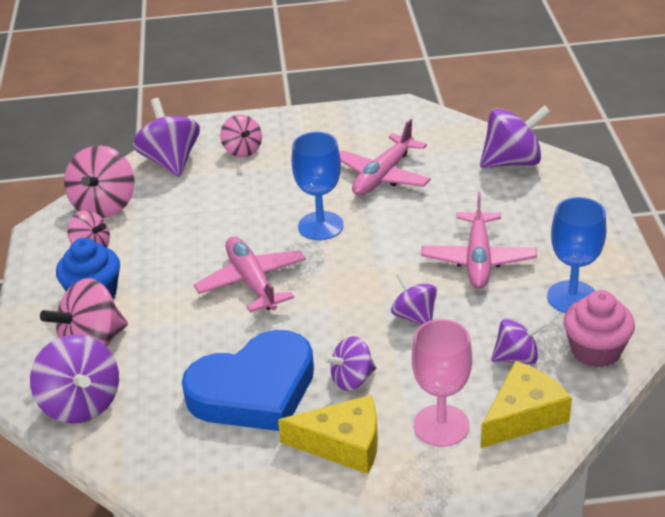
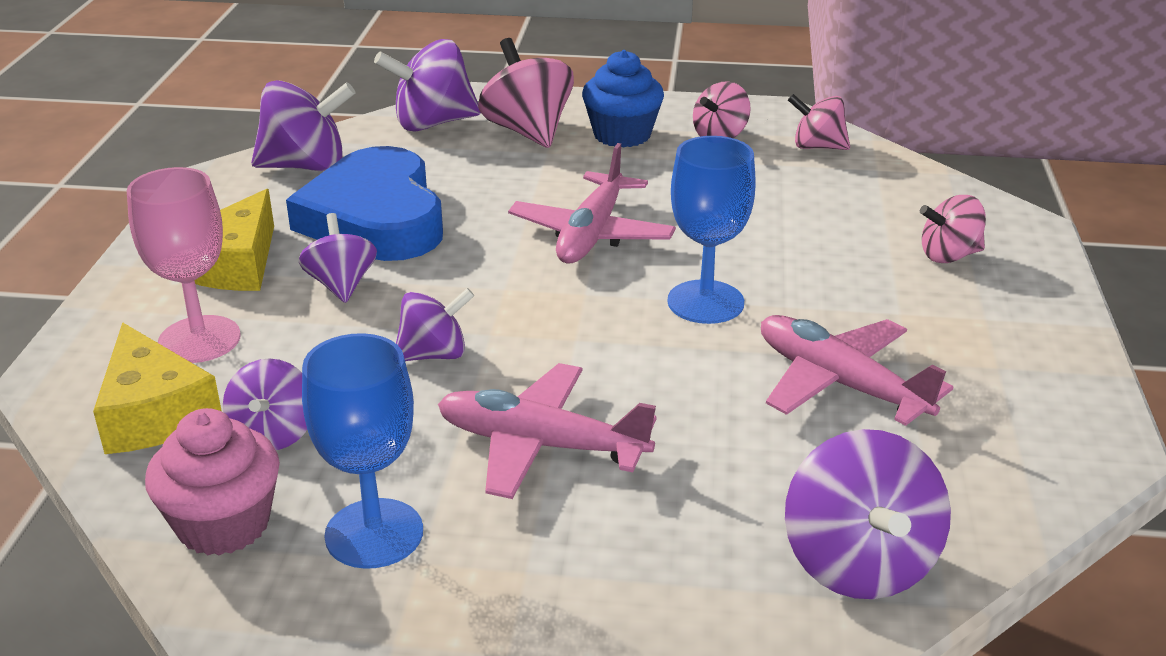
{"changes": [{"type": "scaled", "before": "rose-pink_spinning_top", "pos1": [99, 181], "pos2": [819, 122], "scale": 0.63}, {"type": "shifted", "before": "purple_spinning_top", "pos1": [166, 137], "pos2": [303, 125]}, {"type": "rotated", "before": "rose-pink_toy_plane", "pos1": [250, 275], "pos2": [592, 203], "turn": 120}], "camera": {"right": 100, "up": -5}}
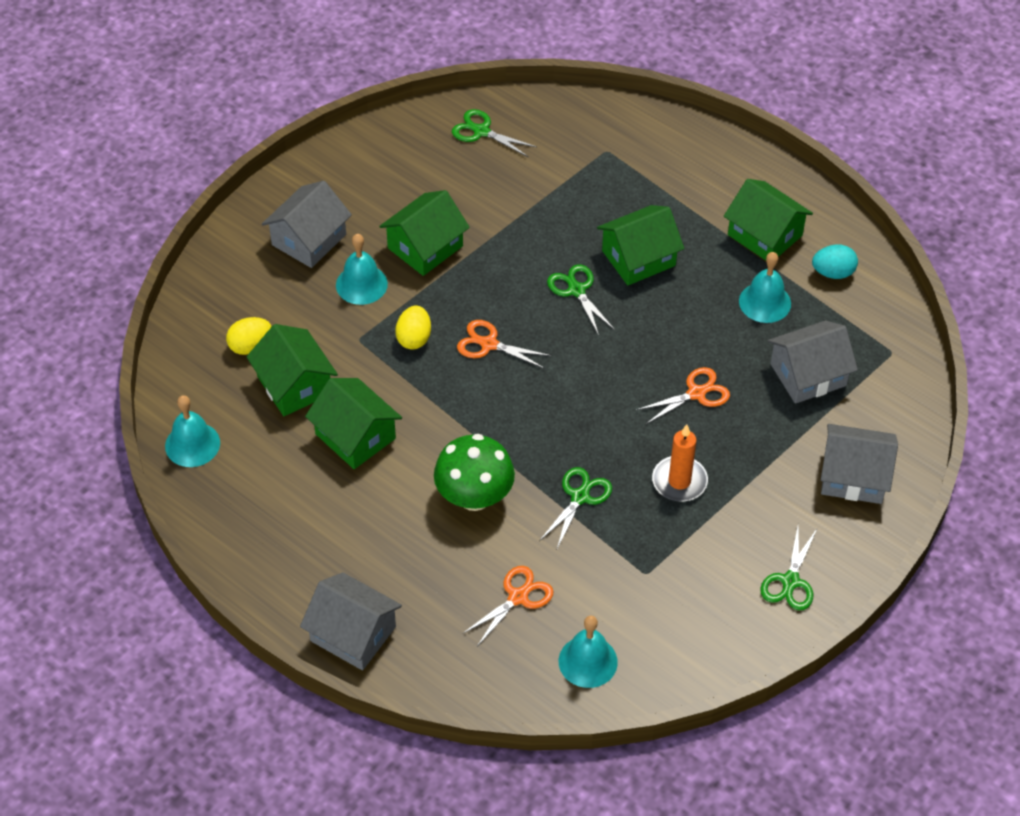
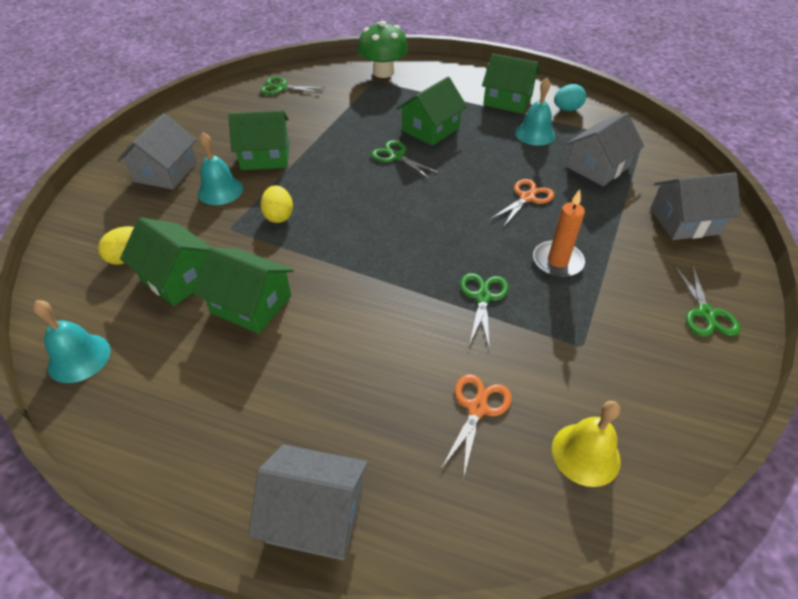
{"changes": [{"type": "rotated", "before": "green_cottage", "pos1": [424, 233], "pos2": [258, 140], "turn": 60}, {"type": "shifted", "before": "green_fungus", "pos1": [474, 472], "pos2": [383, 49]}, {"type": "gone", "before": "bright_orange_shears", "pos1": [504, 344]}, {"type": "repainted", "before": "turquoise_school_bell", "after": "golden_school_bell", "pos1": [588, 652], "pos2": [586, 444]}], "camera": {"right": -20, "up": -5}}
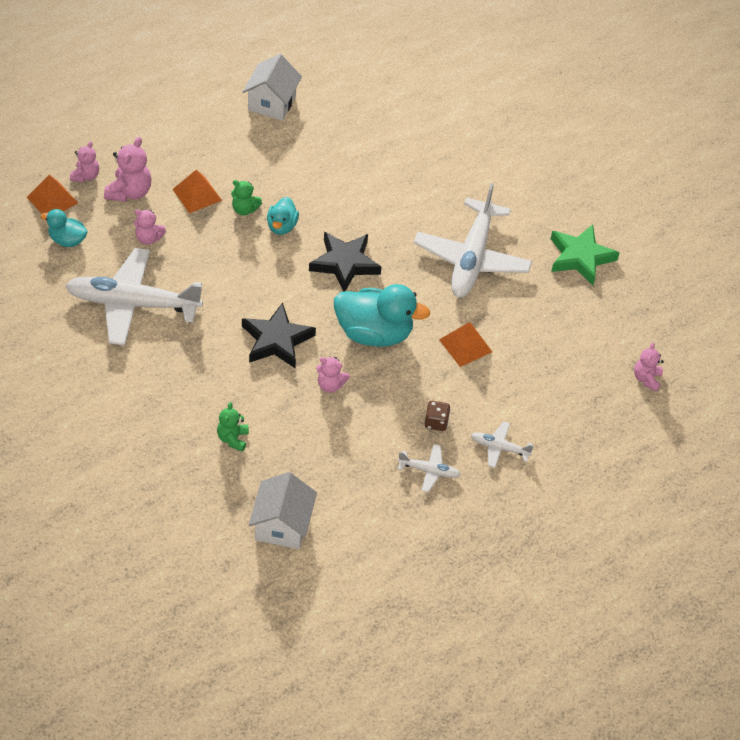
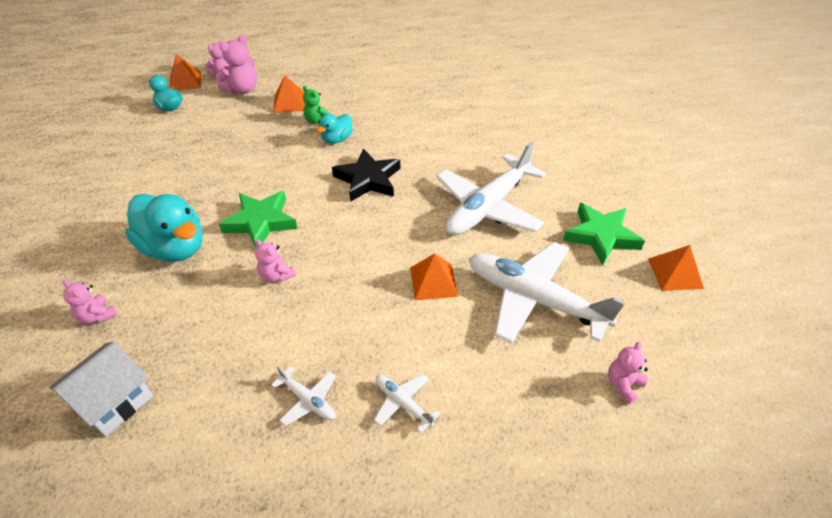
{"changes": [{"type": "shifted", "before": "snow-white_toy_plane", "pos1": [134, 297], "pos2": [547, 293]}, {"type": "shifted", "before": "rose-pink_teddy_bear", "pos1": [150, 227], "pos2": [90, 302]}, {"type": "gone", "before": "green_teddy_bear", "pos1": [233, 427]}, {"type": "repainted", "before": "jet-black_star", "after": "green_star", "pos1": [279, 335], "pos2": [258, 219]}, {"type": "gone", "before": "snow-white_cottage", "pos1": [272, 87]}, {"type": "shifted", "before": "turquoise_toy_duck", "pos1": [382, 315], "pos2": [164, 228]}, {"type": "gone", "before": "russet_dice", "pos1": [438, 416]}, {"type": "new", "after": "bright_orange_pyramid_shape", "pos2": [676, 268]}], "camera": {"right": 30, "up": -5}}
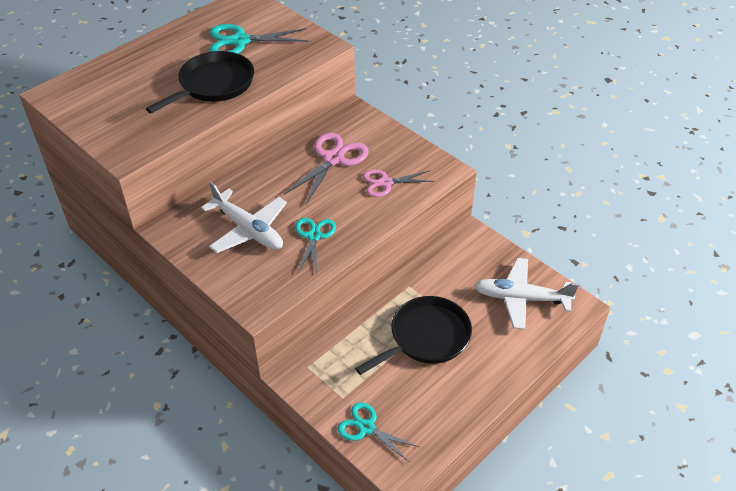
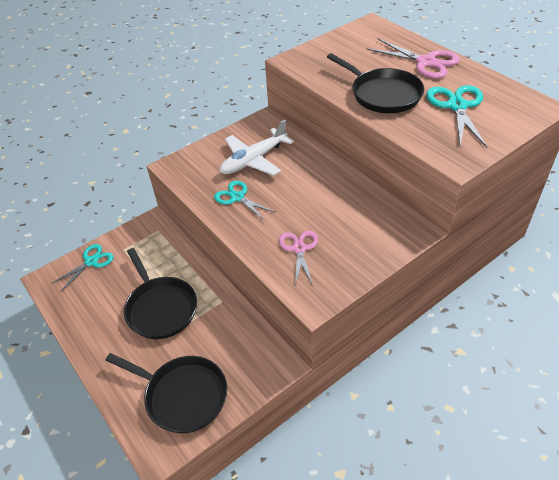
{"changes": [{"type": "shifted", "before": "rose-pink_shears", "pos1": [326, 168], "pos2": [413, 58]}, {"type": "rotated", "before": "turquoise_shears", "pos1": [315, 245], "pos2": [244, 201], "turn": -150}, {"type": "swapped", "before": "snow-white_toy_plane", "after": "jet-black_frying_pan", "pos1": [526, 294], "pos2": [166, 393]}], "camera": {"right": 100, "up": 0}}
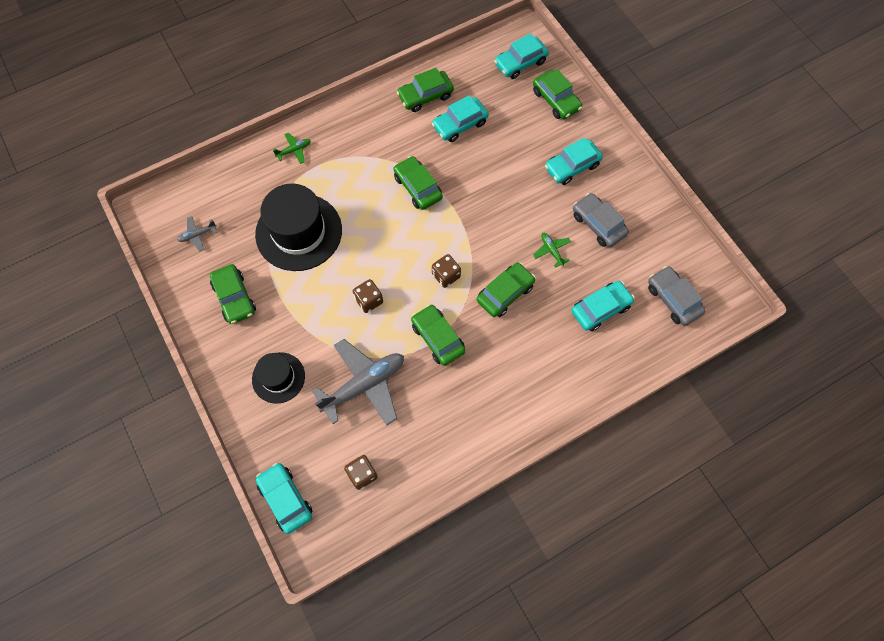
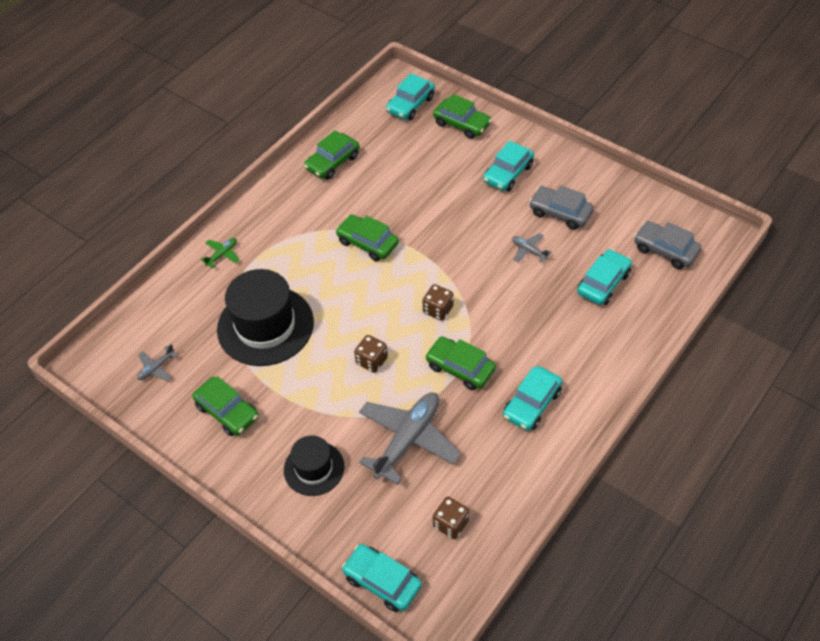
{"changes": [{"type": "shifted", "before": "turquoise_toy_car", "pos1": [460, 118], "pos2": [532, 398]}, {"type": "gone", "before": "green_toy_car", "pos1": [506, 290]}, {"type": "repainted", "before": "green_toy_plane", "after": "gray_toy_plane", "pos1": [552, 250], "pos2": [532, 248]}], "camera": {"right": -20, "up": -15}}
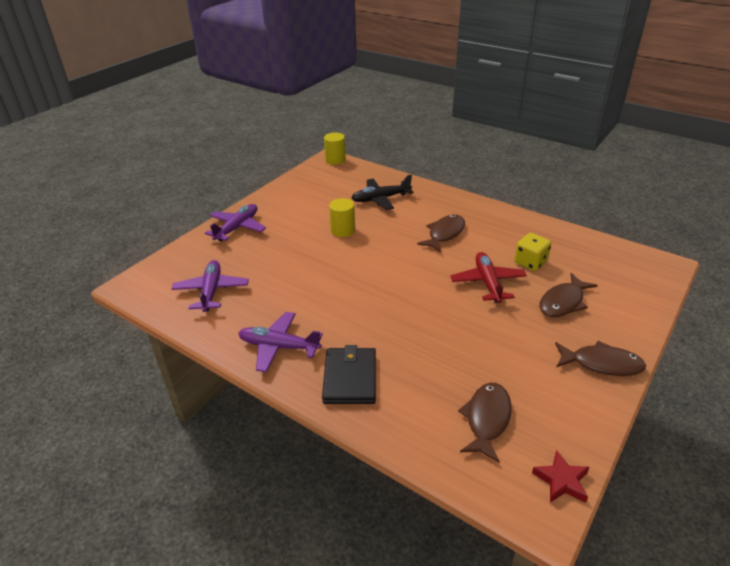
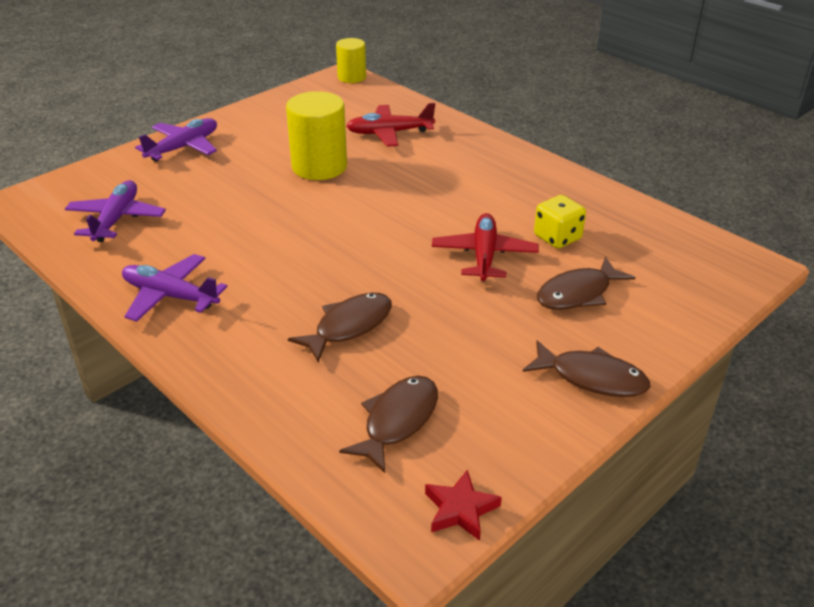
{"changes": [{"type": "gone", "before": "jet-black_card_wallet", "pos1": [349, 374]}, {"type": "scaled", "before": "golden_solid_cylinder", "pos1": [342, 217], "pos2": [316, 135], "scale": 1.63}, {"type": "repainted", "before": "jet-black_toy_plane", "after": "scarlet_toy_plane", "pos1": [383, 192], "pos2": [390, 125]}, {"type": "shifted", "before": "russet_fish", "pos1": [441, 233], "pos2": [340, 327]}], "camera": {"right": 10, "up": 0}}
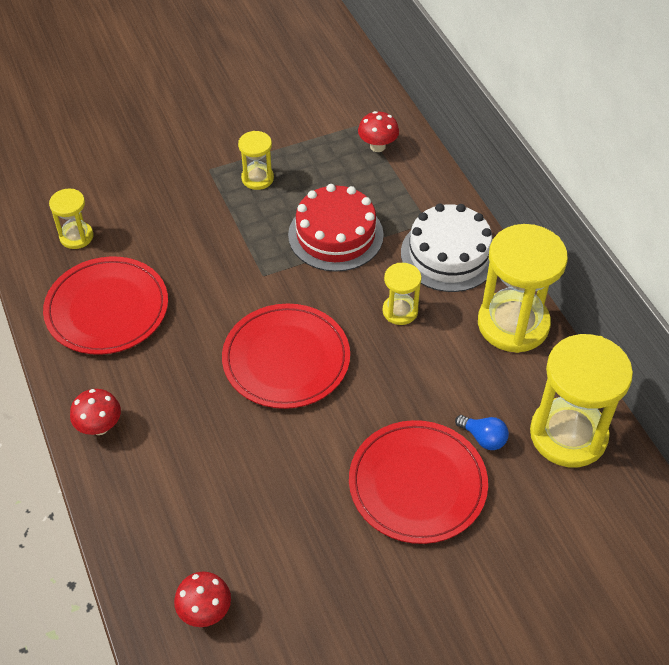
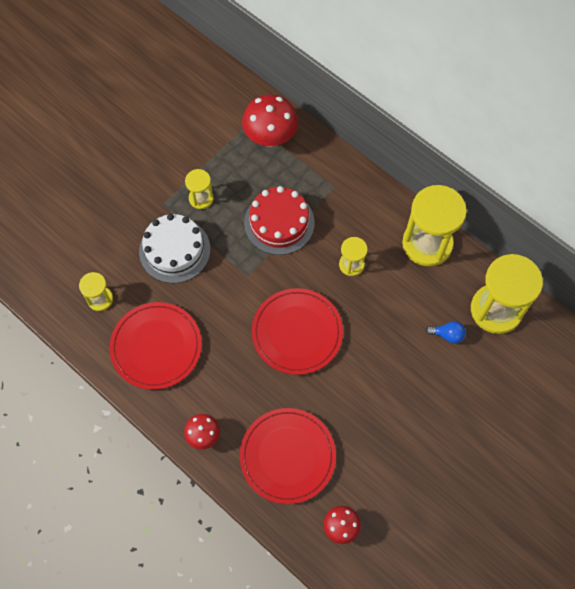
{"changes": [{"type": "shifted", "before": "scarlet_flat_dish", "pos1": [418, 482], "pos2": [288, 456]}, {"type": "scaled", "before": "scarlet_fungus", "pos1": [378, 131], "pos2": [270, 121], "scale": 1.76}, {"type": "shifted", "before": "snow-white_gateau", "pos1": [446, 248], "pos2": [174, 248]}], "camera": {"right": -25, "up": 15}}
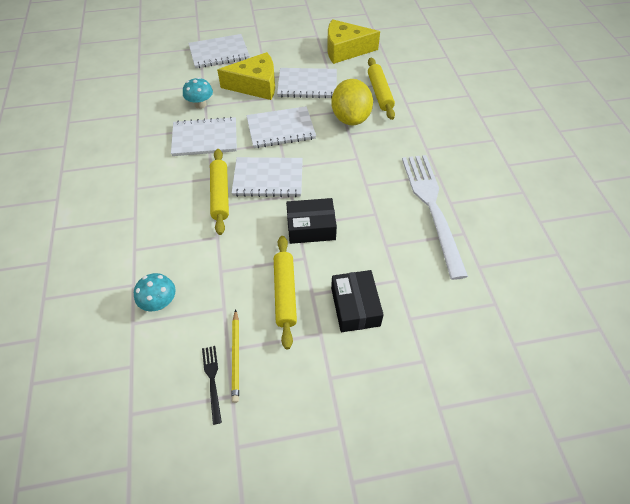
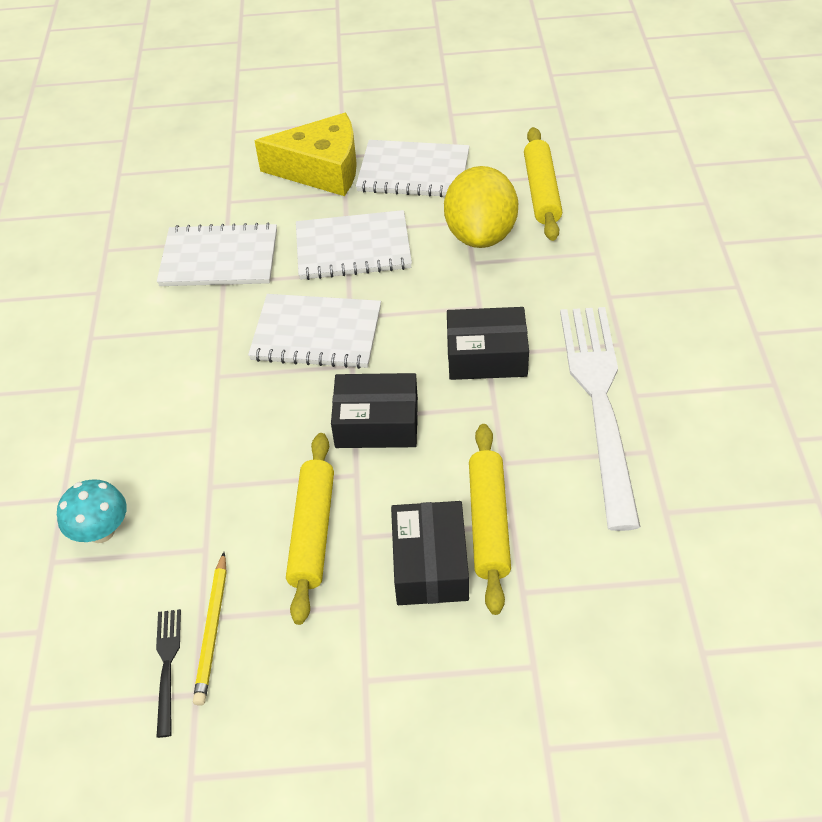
{"changes": [{"type": "gone", "before": "turquoise_fungus", "pos1": [198, 93]}, {"type": "gone", "before": "snow-white_notepad", "pos1": [219, 51]}, {"type": "shifted", "before": "golden_pastry_roller", "pos1": [219, 192], "pos2": [490, 519]}, {"type": "gone", "before": "golden_cheese_wedge", "pos1": [353, 41]}, {"type": "new", "after": "jet-black_box", "pos2": [488, 343]}], "camera": {"right": 10, "up": -5}}
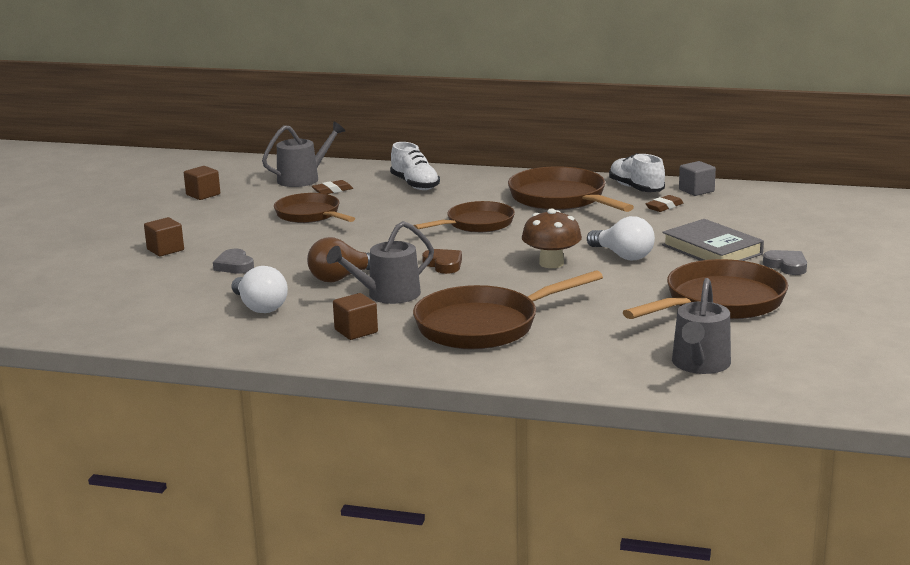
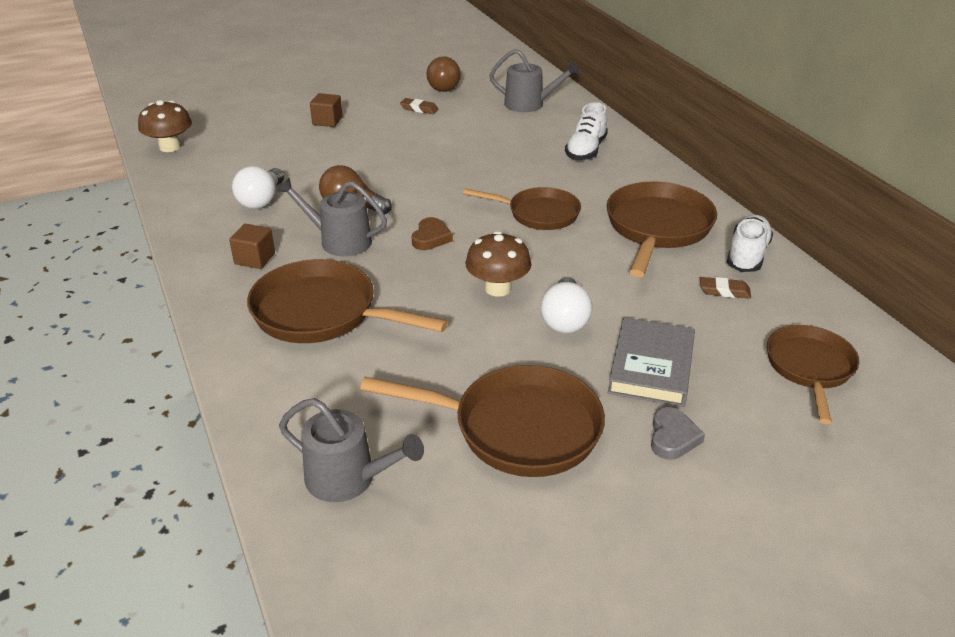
{"changes": [{"type": "swapped", "before": "russet_block", "after": "russet_light_bulb", "pos1": [202, 183], "pos2": [443, 74]}, {"type": "gone", "before": "gray_love_heart", "pos1": [233, 261]}, {"type": "shifted", "before": "russet_frying_pan", "pos1": [314, 208], "pos2": [813, 374]}, {"type": "shifted", "before": "russet_pencil_eraser", "pos1": [332, 187], "pos2": [419, 106]}, {"type": "rotated", "before": "gray_watering_can", "pos1": [701, 326], "pos2": [351, 450], "turn": -135}, {"type": "gone", "before": "gray_block", "pos1": [697, 178]}, {"type": "new", "after": "russet_fungus", "pos2": [165, 126]}], "camera": {"right": 50, "up": 15}}
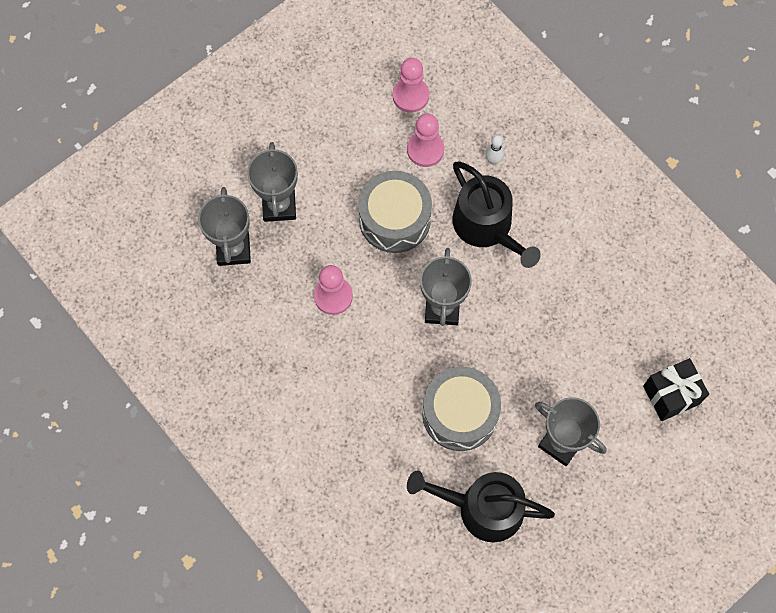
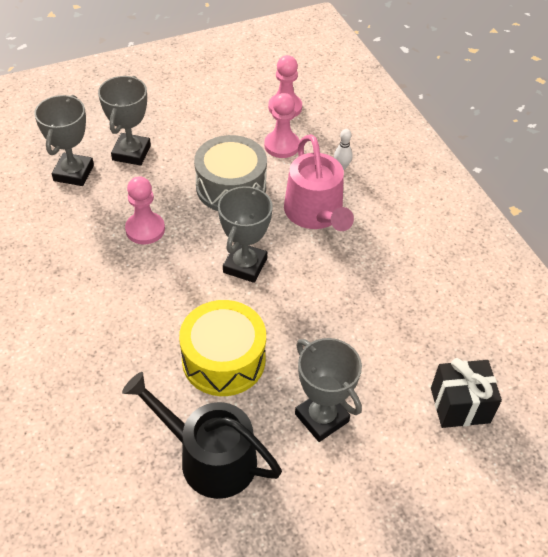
{"changes": [{"type": "repainted", "before": "gray_drum", "after": "golden_drum", "pos1": [461, 409], "pos2": [222, 348]}, {"type": "repainted", "before": "jet-black_watering_can", "after": "rose-pink_watering_can", "pos1": [496, 214], "pos2": [319, 182]}], "camera": {"right": 15, "up": -20}}
